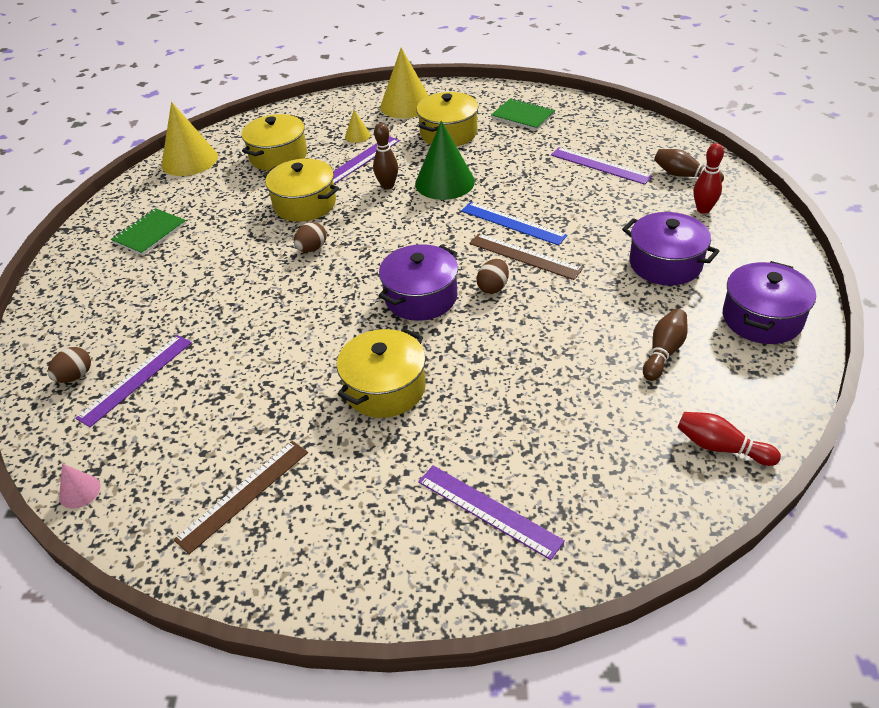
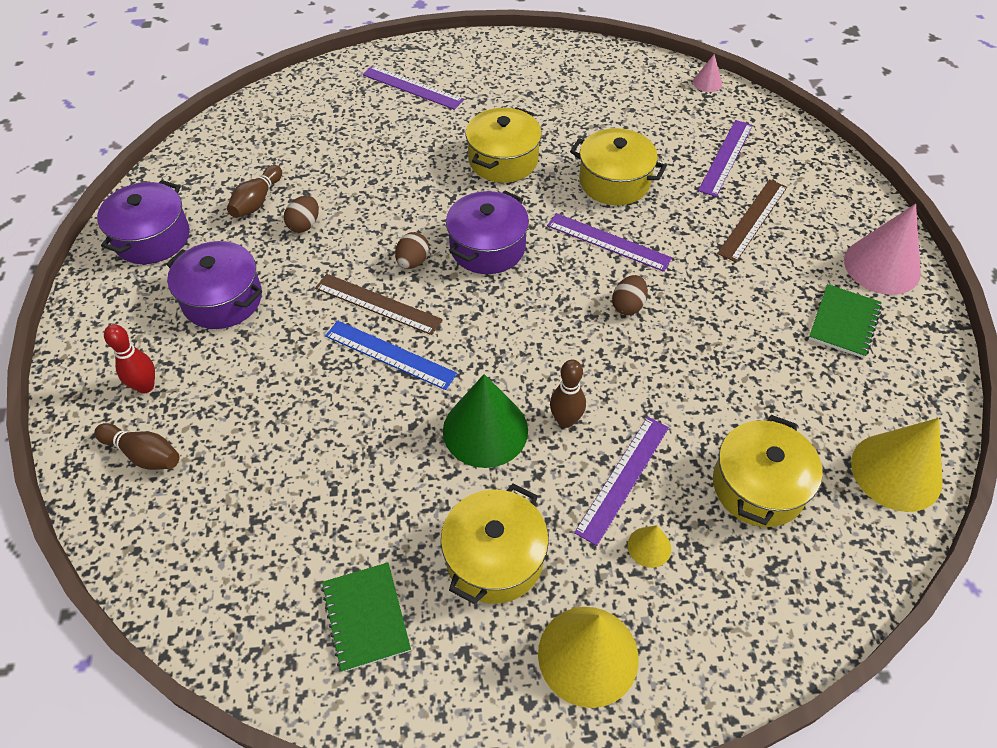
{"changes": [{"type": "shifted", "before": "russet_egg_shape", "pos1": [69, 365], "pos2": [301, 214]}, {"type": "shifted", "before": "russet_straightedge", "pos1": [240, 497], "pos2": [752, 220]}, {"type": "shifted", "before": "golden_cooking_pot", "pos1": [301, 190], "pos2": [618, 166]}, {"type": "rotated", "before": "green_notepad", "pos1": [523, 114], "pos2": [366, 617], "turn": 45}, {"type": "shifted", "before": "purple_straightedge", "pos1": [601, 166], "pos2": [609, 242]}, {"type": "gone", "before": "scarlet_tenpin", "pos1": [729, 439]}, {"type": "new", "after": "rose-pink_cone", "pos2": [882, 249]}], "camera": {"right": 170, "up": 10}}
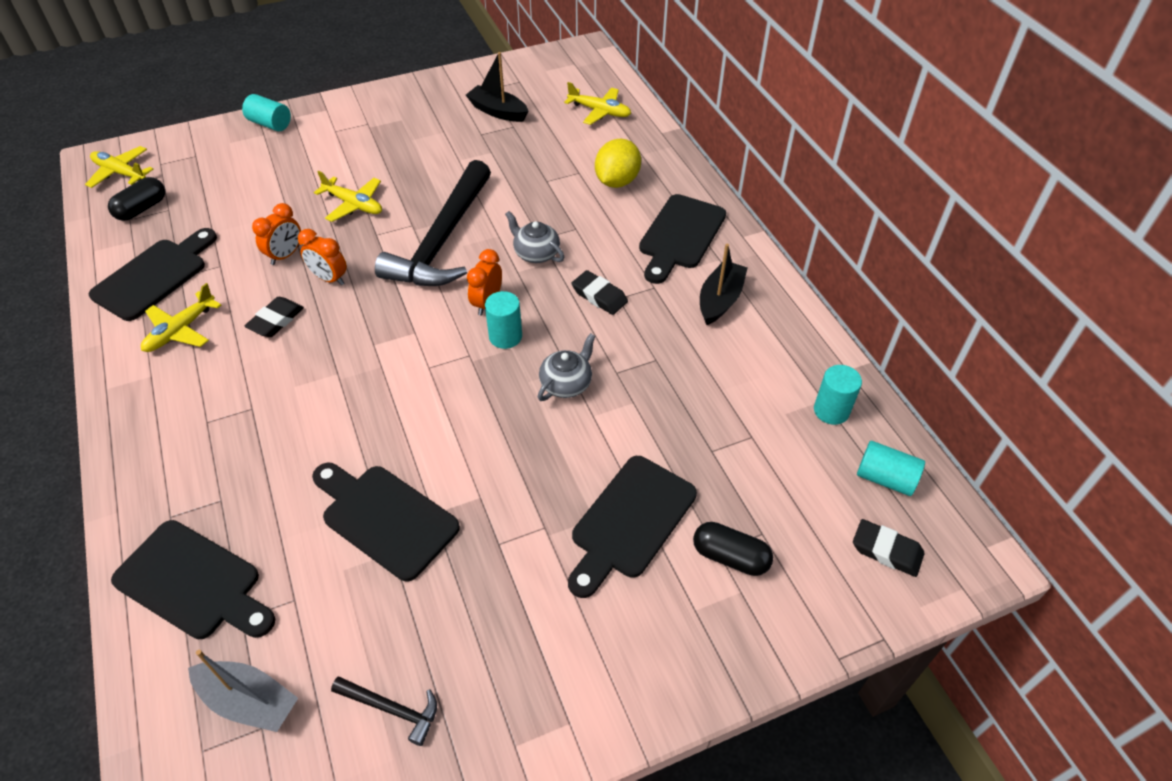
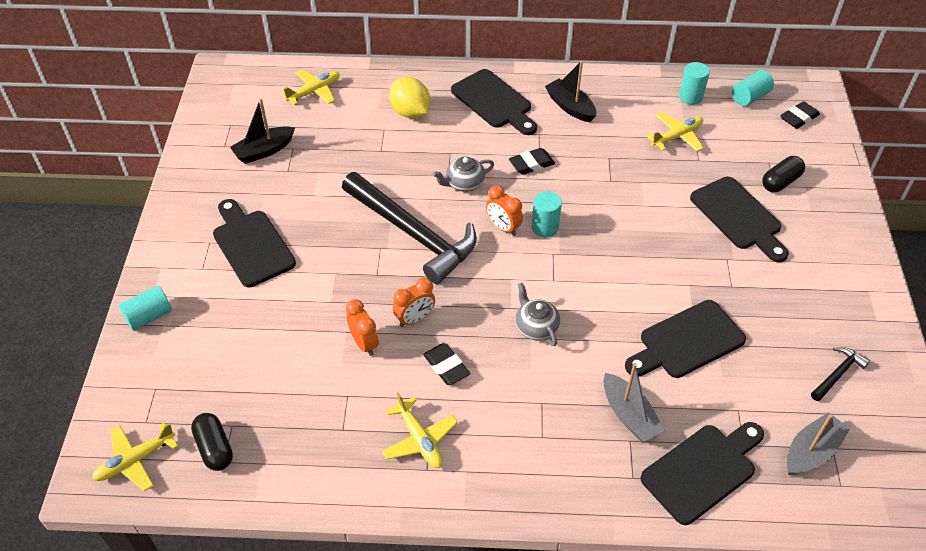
{"changes": [{"type": "shifted", "before": "jet-black_chopping_board", "pos1": [153, 274], "pos2": [254, 243]}, {"type": "shifted", "before": "golden_toy_plane", "pos1": [348, 196], "pos2": [675, 132]}, {"type": "shifted", "before": "gray_china_teapot", "pos1": [567, 367], "pos2": [537, 314]}, {"type": "new", "after": "gray_sailboat", "pos2": [634, 402]}], "camera": {"right": -65, "up": 0}}
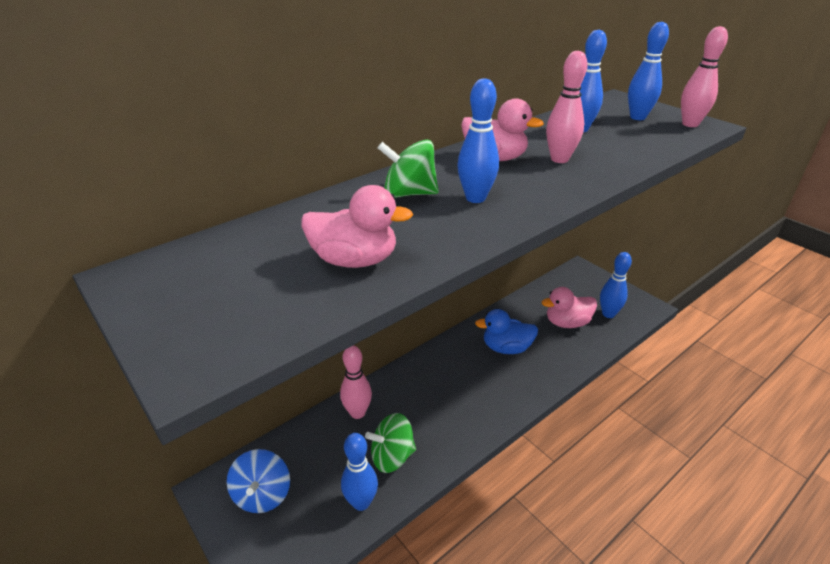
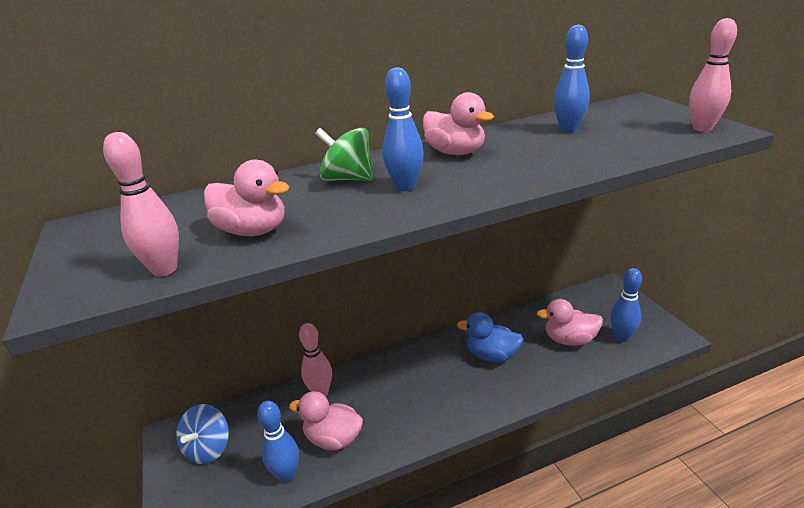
{"changes": [{"type": "swapped", "before": "green_spinning_top", "after": "rose-pink_toy_duck", "pos1": [390, 443], "pos2": [326, 420]}, {"type": "shifted", "before": "rose-pink_tenpin", "pos1": [567, 107], "pos2": [141, 204]}, {"type": "gone", "before": "royal_blue_tenpin", "pos1": [648, 71]}], "camera": {"right": 20, "up": -5}}
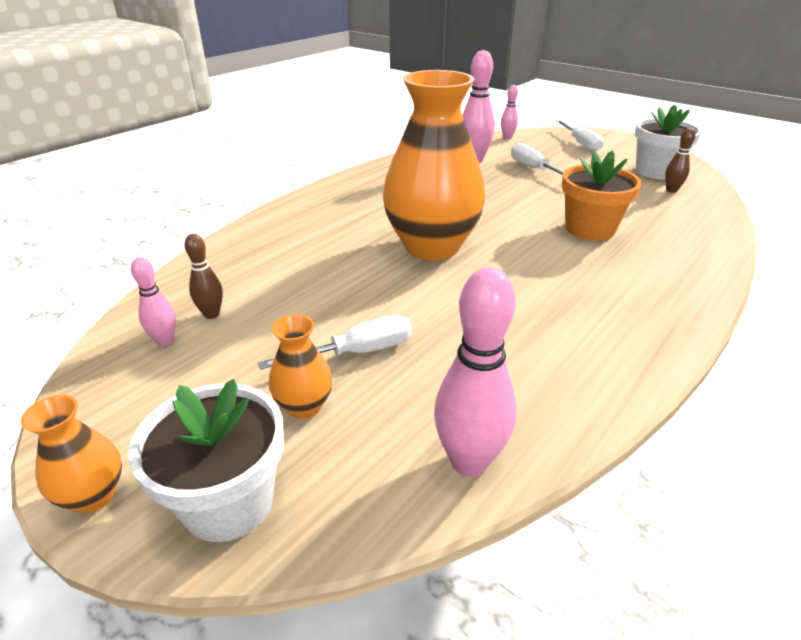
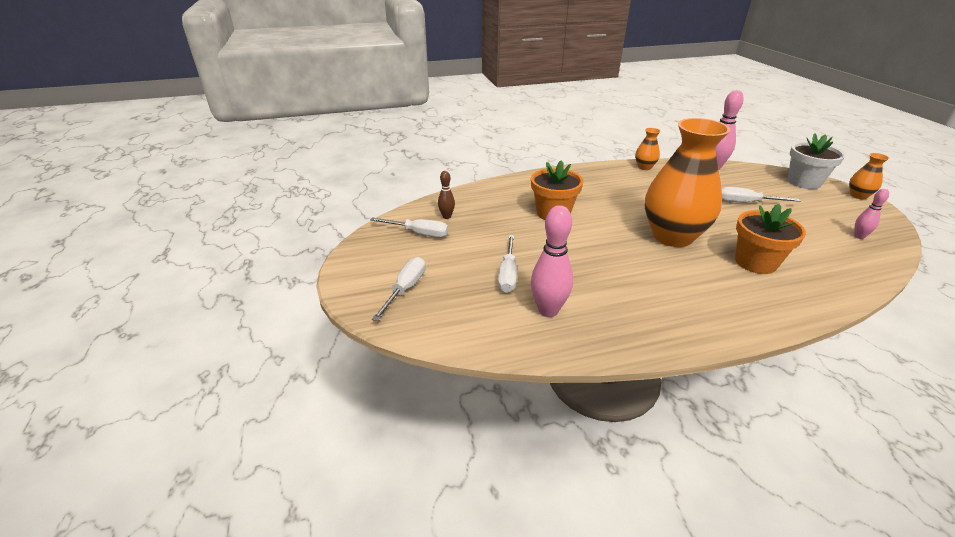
{"changes": [{"type": "gone", "before": "russet_tenpin", "pos1": [204, 276]}, {"type": "shifted", "before": "bright_orange_tall_vase", "pos1": [300, 366], "pos2": [648, 149]}, {"type": "gone", "before": "rose-pink_tenpin", "pos1": [509, 112]}, {"type": "swapped", "before": "snow-white_potted_plant", "after": "snow-white_flat_screwdriver", "pos1": [668, 142], "pos2": [409, 227]}, {"type": "new", "after": "bright_orange_potted_plant", "pos2": [770, 239]}], "camera": {"right": -145, "up": 0}}
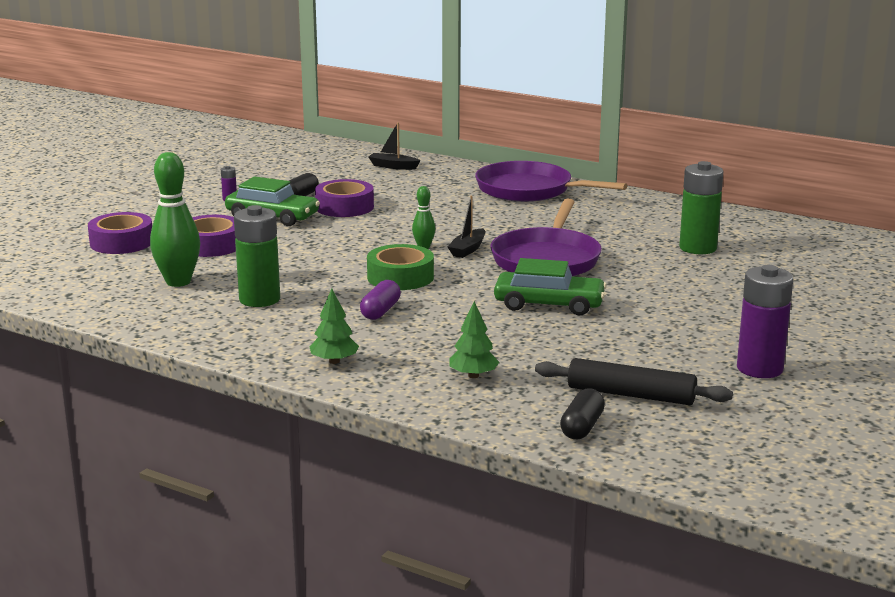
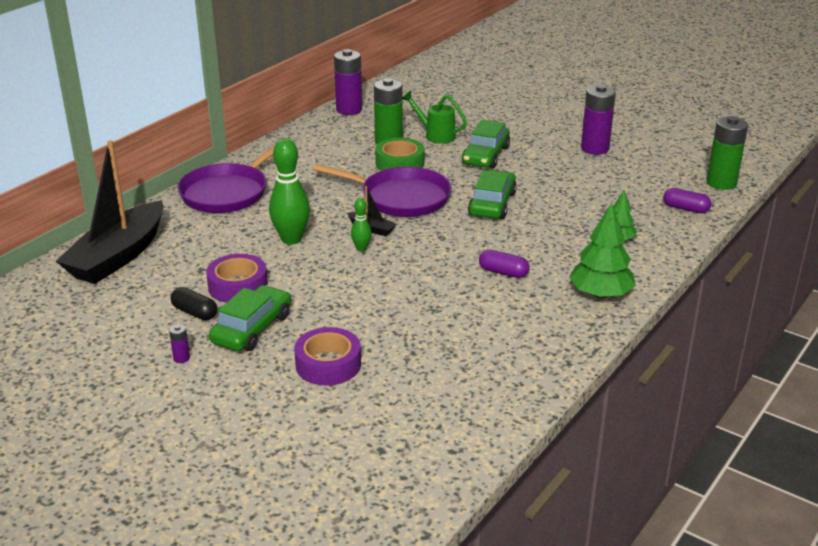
{"changes": [{"type": "gone", "before": "purple_tape", "pos1": [120, 233]}, {"type": "shifted", "before": "green_tenpin", "pos1": [175, 219], "pos2": [289, 191]}, {"type": "shifted", "before": "green_battery", "pos1": [257, 256], "pos2": [727, 153]}, {"type": "scaled", "before": "green_fir_tree", "pos1": [334, 326], "pos2": [602, 251], "scale": 1.7}, {"type": "shifted", "before": "green_tape", "pos1": [400, 267], "pos2": [399, 154]}, {"type": "scaled", "before": "jet-black_sailboat", "pos1": [394, 146], "pos2": [109, 212], "scale": 2.47}, {"type": "gone", "before": "jet-black_pastry_roller", "pos1": [634, 381]}, {"type": "repainted", "before": "jet-black_pill", "after": "purple_pill", "pos1": [582, 414], "pos2": [687, 200]}, {"type": "new", "after": "purple_battery", "pos2": [348, 82]}, {"type": "new", "after": "green_watering_can", "pos2": [434, 117]}, {"type": "new", "after": "green_toy_car", "pos2": [486, 143]}], "camera": {"right": -85, "up": 10}}
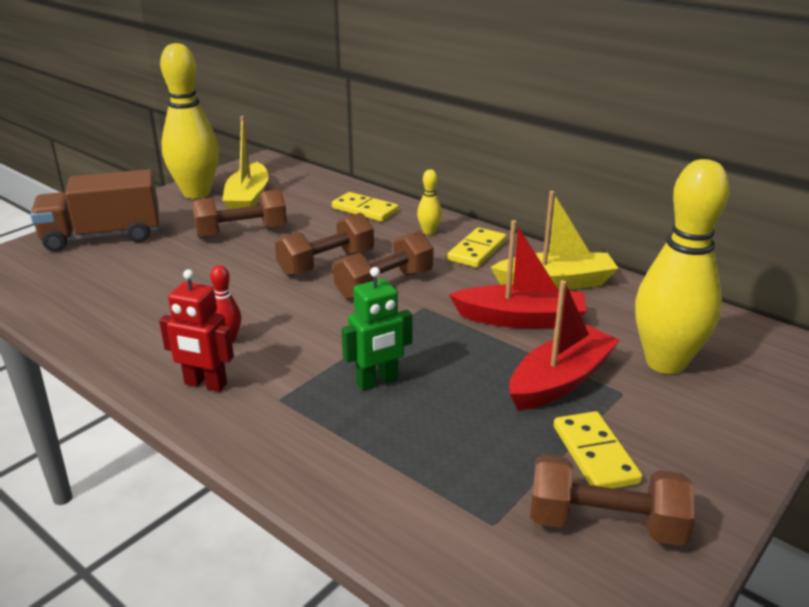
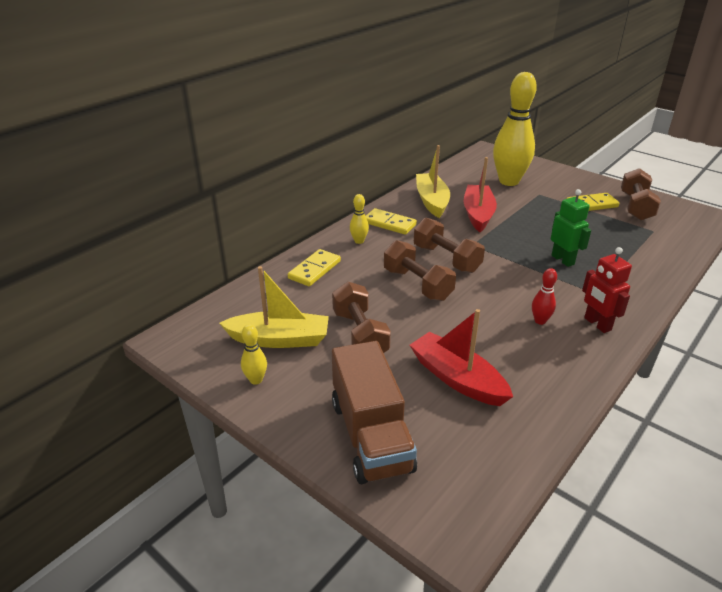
{"changes": [{"type": "rotated", "before": "scarlet_toy_robot", "pos1": [196, 330], "pos2": [607, 290], "turn": 135}, {"type": "scaled", "before": "golden_tenpin", "pos1": [189, 121], "pos2": [254, 354], "scale": 0.41}, {"type": "shifted", "before": "scarlet_sailboat", "pos1": [564, 345], "pos2": [461, 357]}], "camera": {"right": -90, "up": 5}}
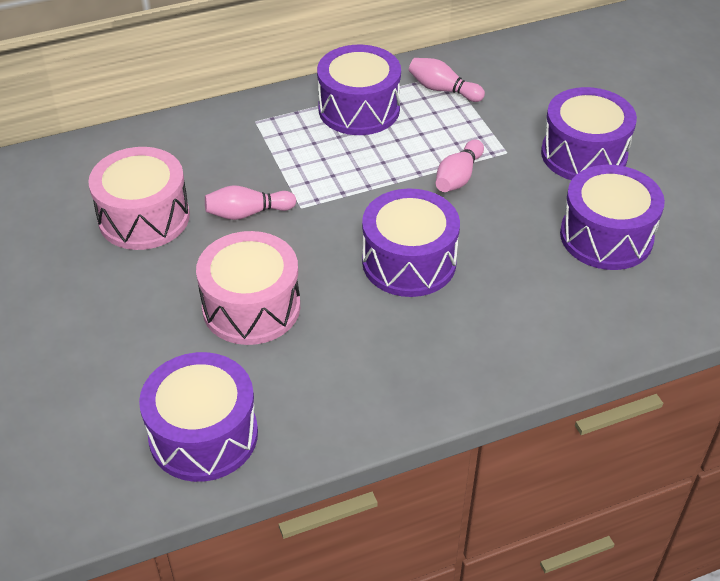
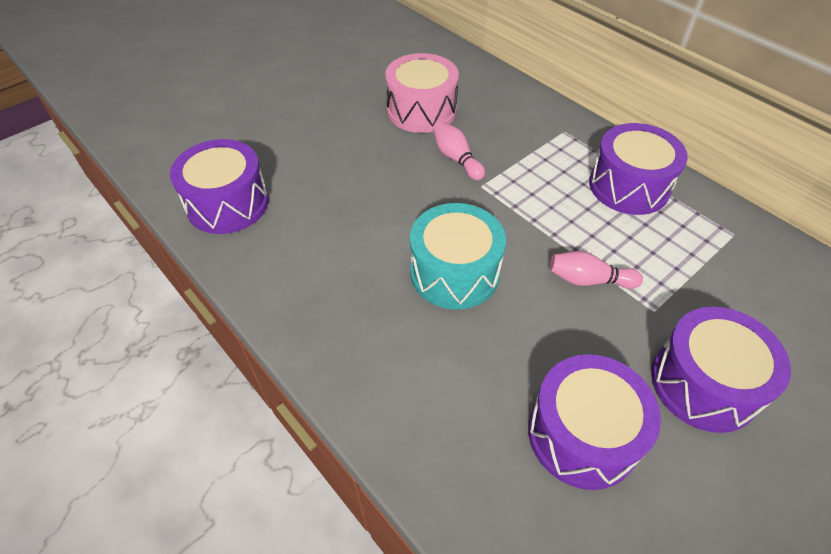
{"changes": [{"type": "gone", "before": "rose-pink_drum", "pos1": [248, 288]}, {"type": "repainted", "before": "purple_drum", "after": "turquoise_drum", "pos1": [411, 242], "pos2": [458, 256]}, {"type": "gone", "before": "rose-pink_tenpin", "pos1": [447, 80]}], "camera": {"right": 70, "up": 5}}
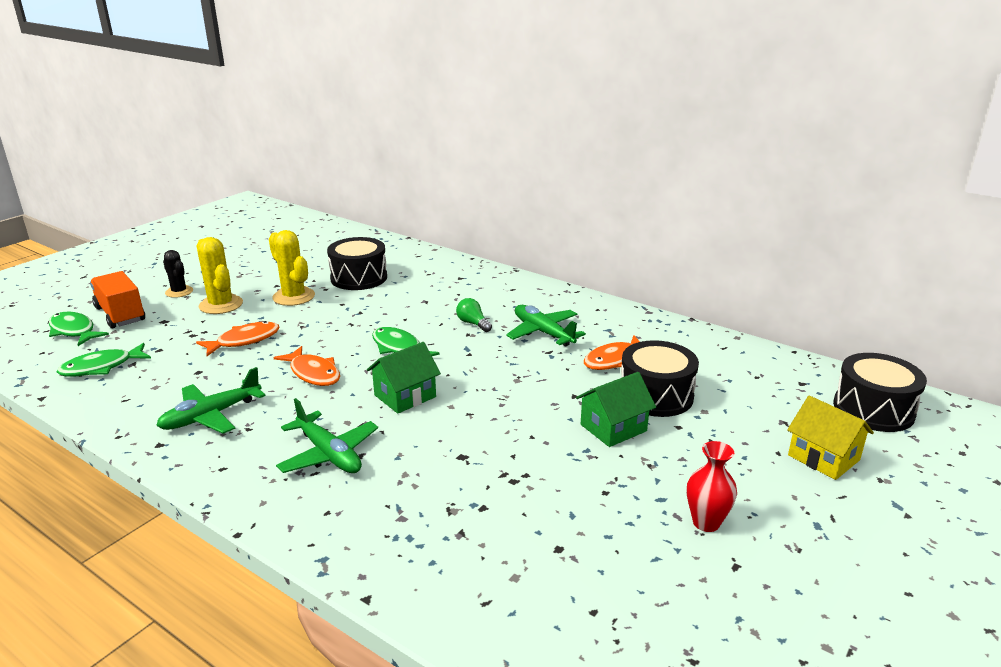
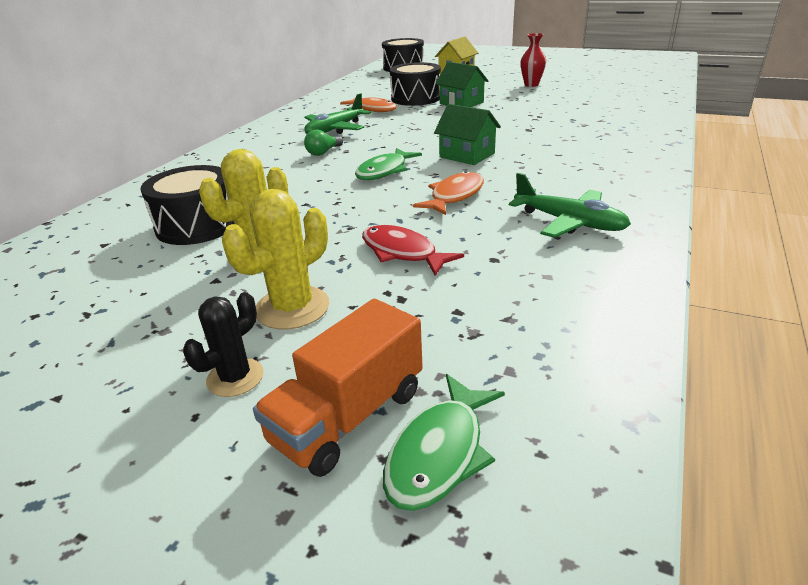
{"changes": [{"type": "gone", "before": "green_fish", "pos1": [104, 360]}, {"type": "repainted", "before": "bright_orange_fish", "after": "scarlet_fish", "pos1": [238, 338], "pos2": [413, 250]}, {"type": "gone", "before": "green_toy_plane", "pos1": [327, 435]}], "camera": {"right": -100, "up": 5}}
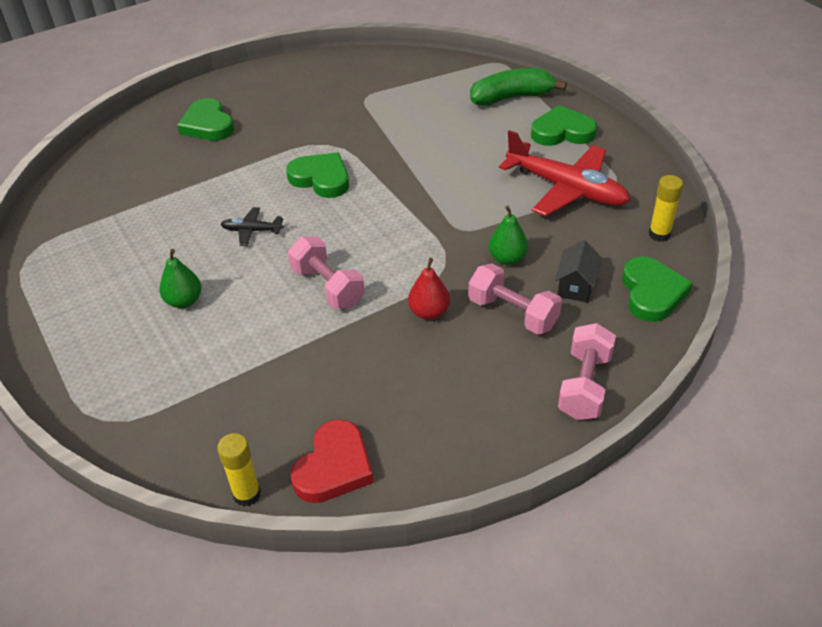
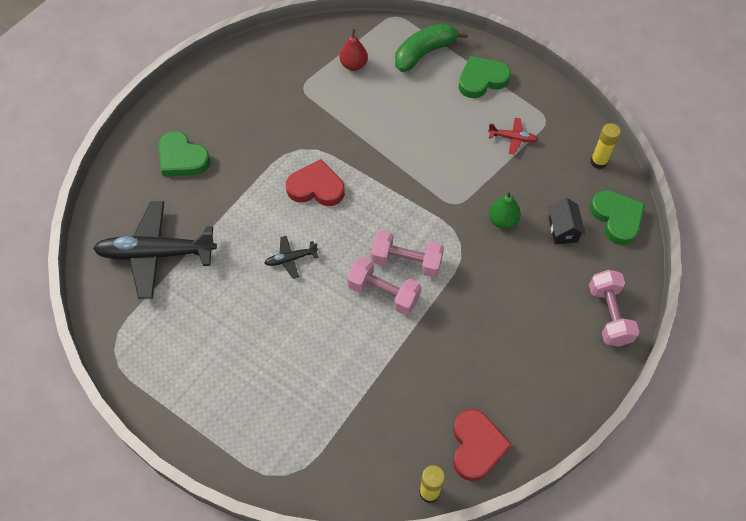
{"changes": [{"type": "gone", "before": "green_toy_pear", "pos1": [180, 278]}, {"type": "repainted", "before": "green_love_heart", "after": "scarlet_love_heart", "pos1": [317, 175], "pos2": [315, 182]}, {"type": "shifted", "before": "scarlet_toy_pear", "pos1": [429, 289], "pos2": [354, 50]}, {"type": "shifted", "before": "rose-pink_free_weight", "pos1": [515, 299], "pos2": [407, 253]}, {"type": "scaled", "before": "scarlet_toy_plane", "pos1": [564, 173], "pos2": [513, 136], "scale": 0.45}, {"type": "new", "after": "jet-black_toy_plane", "pos2": [155, 250]}], "camera": {"right": -25, "up": 15}}
